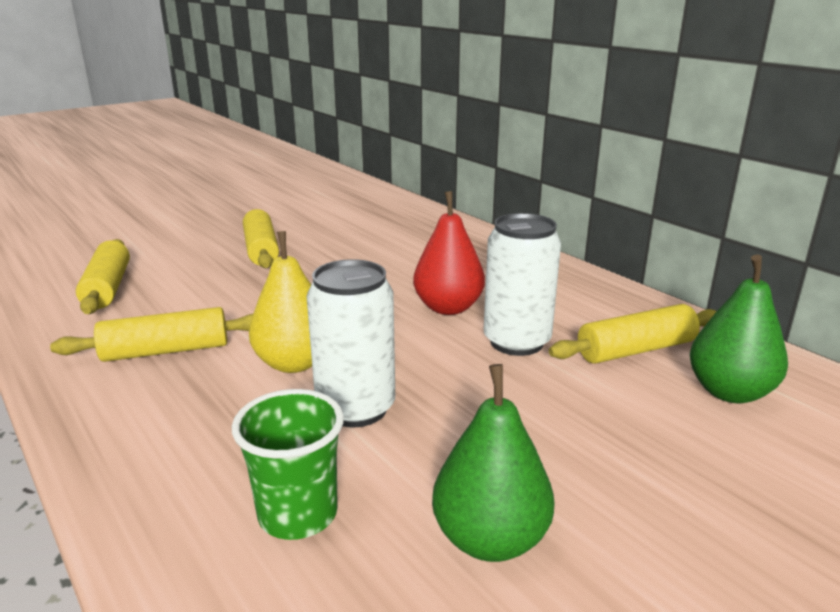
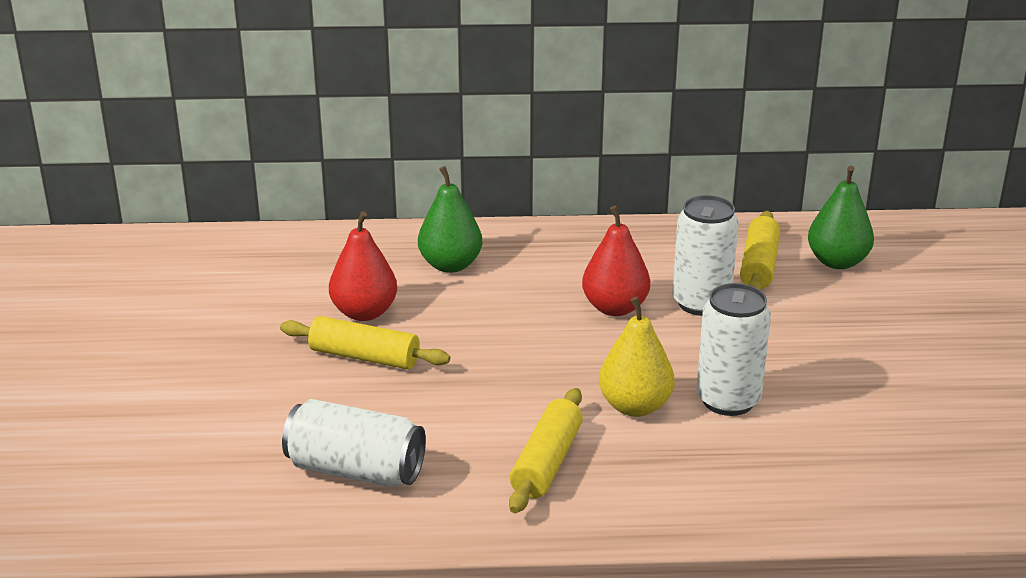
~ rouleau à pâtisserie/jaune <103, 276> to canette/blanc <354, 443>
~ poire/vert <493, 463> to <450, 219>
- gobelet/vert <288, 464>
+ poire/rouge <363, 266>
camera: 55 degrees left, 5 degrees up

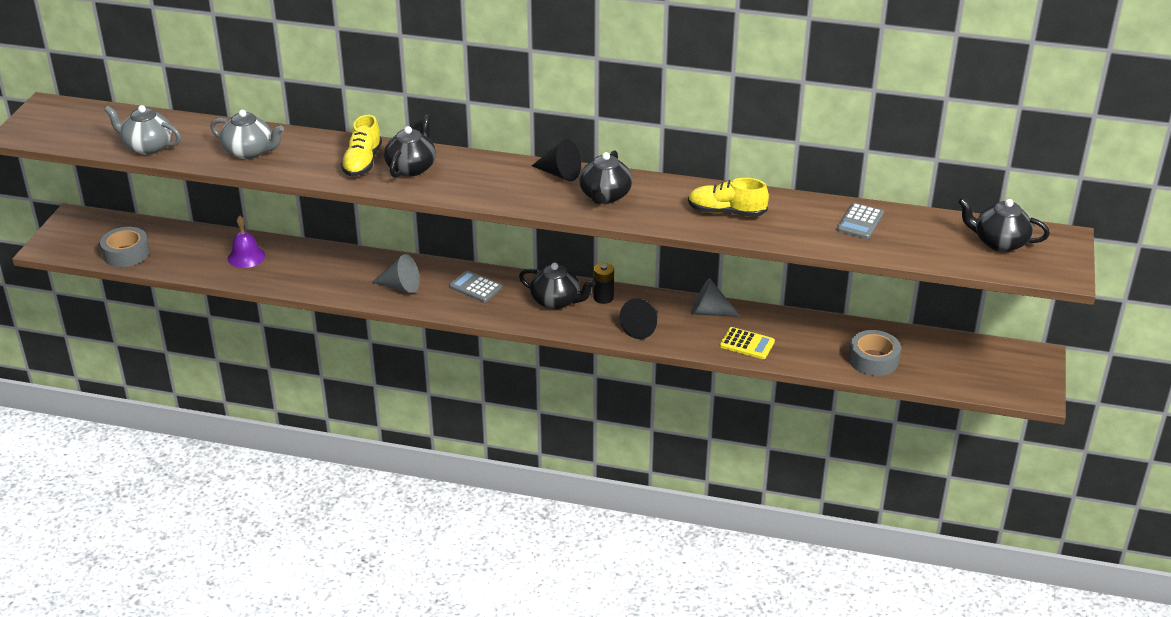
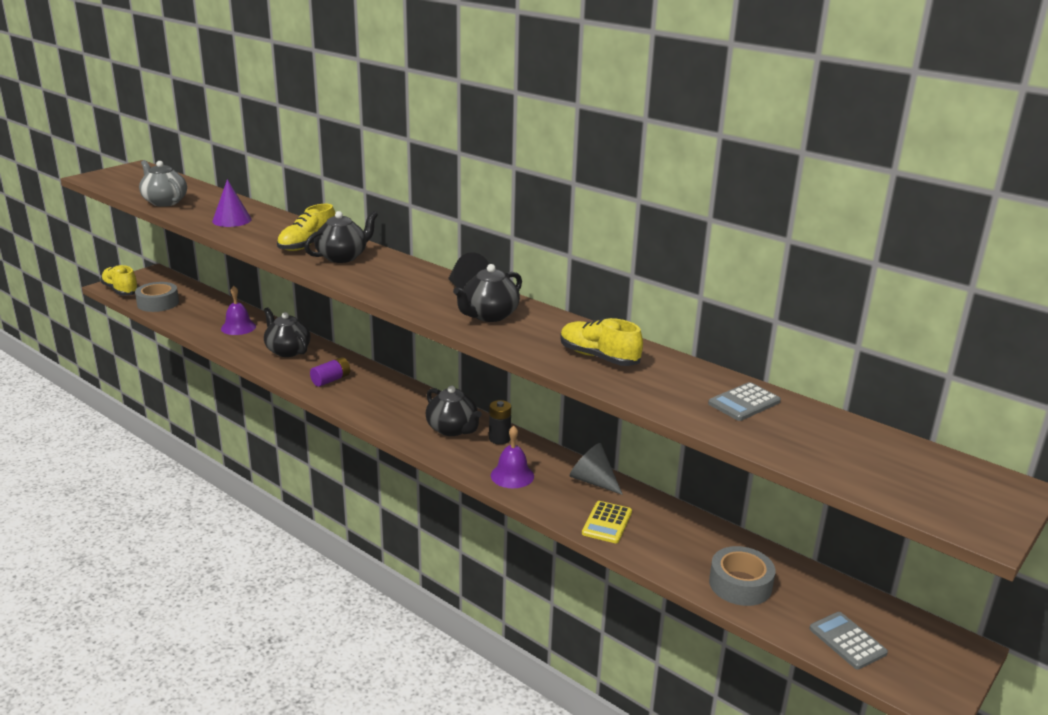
~ théière/gris <247, 134> to cône/violet <232, 203>
~ théière/noir <1004, 225> to <287, 332>
~ cône/gris <396, 273> to pile/violet <330, 372>
~ calculatrice/gris <475, 286> to <848, 641>
~ cône/noir <639, 318> to cloche/violet <512, 457>
~ calculatrice/jaune <747, 343> = <607, 522> 60 degrees clockwise
+ chaussure/jaune <119, 280>
camera: 25 degrees right, 10 degrees down

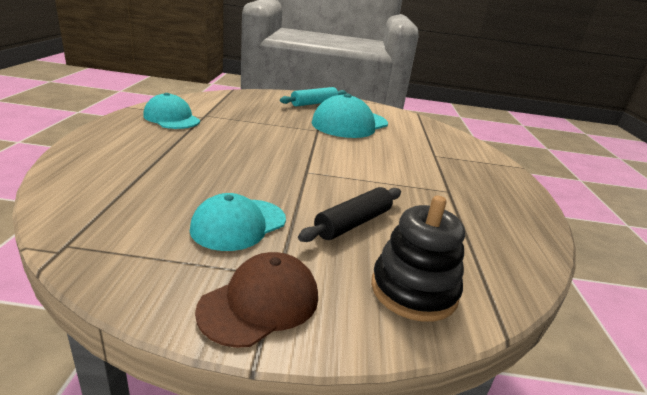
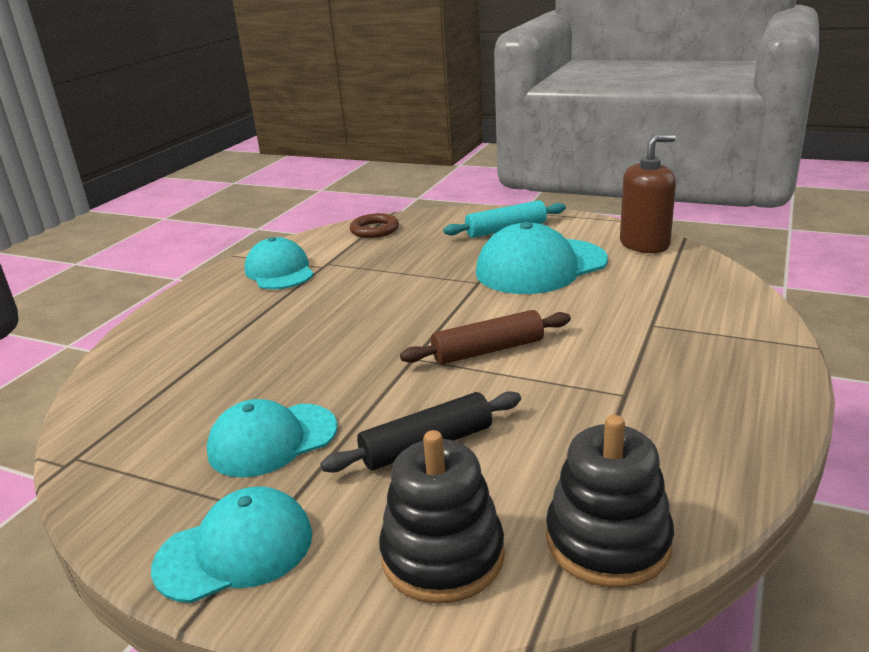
~ casquette/marron <256, 300> to casquette/turquoise <231, 544>
+ distributeur de savon/marron <648, 193>
+ anneau/marron <374, 225>
+ rouleau à pâtisserie/marron <485, 337>
+ jouet à empiler/noir <610, 501>
camera: 25 degrees right, 0 degrees up

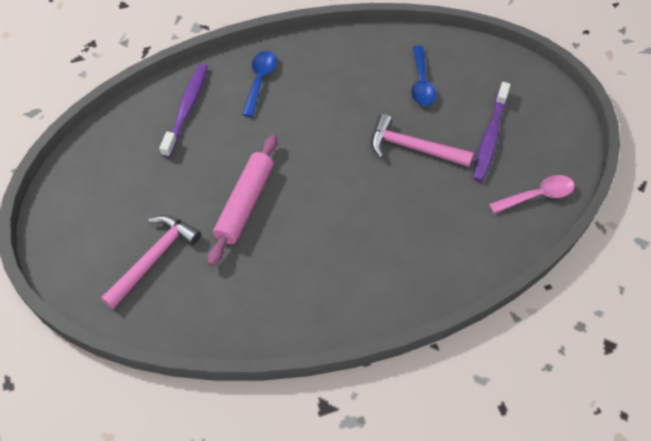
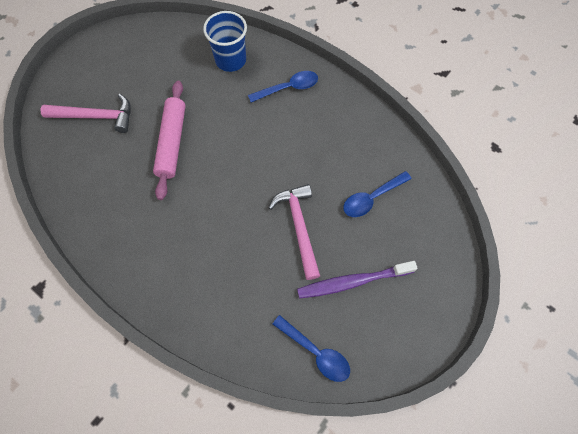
~ brosse à dents/violet <183, 110> to gobelet/bleu <225, 41>
~ rouleau à pâtisserie/rose <242, 200> = <169, 140> 75 degrees counterclockwise
~ cuillère/rose <532, 194> to cuillère/bleu <311, 348>
camera: 60 degrees right, 10 degrees up

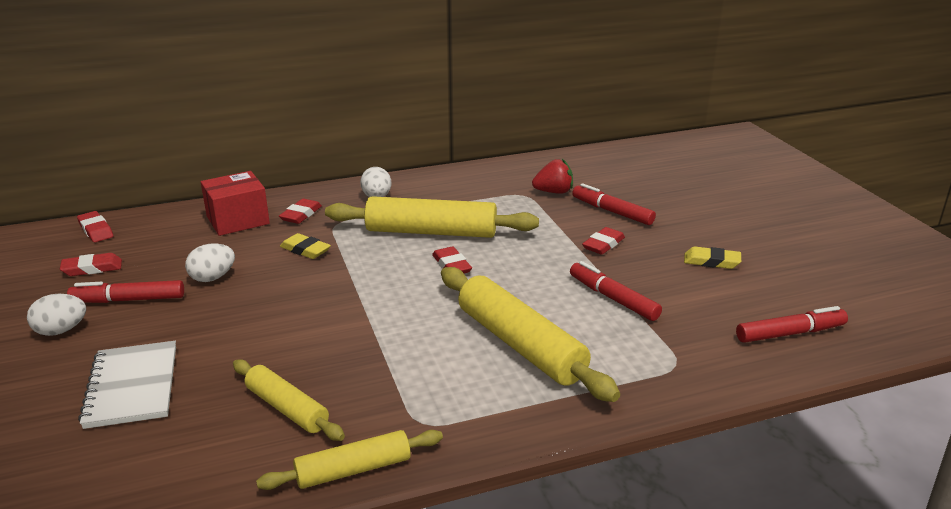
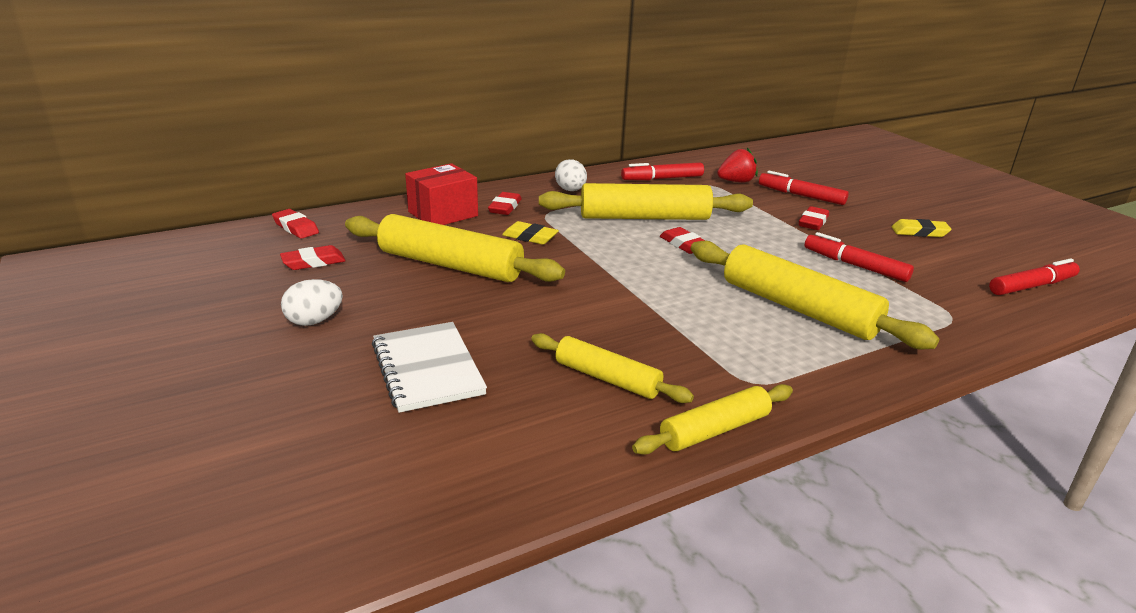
~ œuf/blanc <210, 263> to rouleau à pâtisserie/jaune <455, 248>
~ feutre/rouge <125, 291> to <662, 171>
camera: 10 degrees left, 0 degrees up

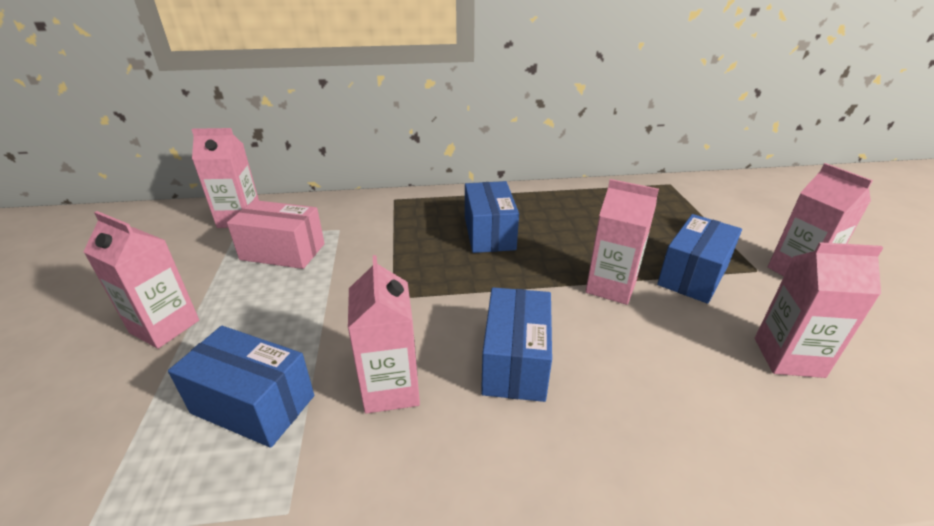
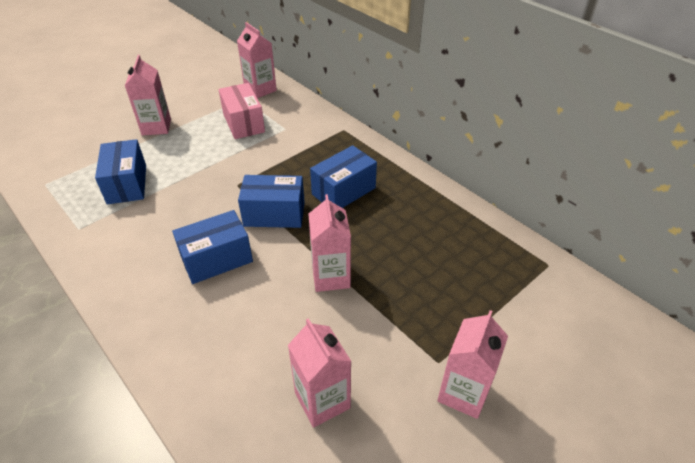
~ boîte/bleu <699, 259> to <271, 201>
- brique de lait/rose <384, 334>
camera: 55 degrees right, 10 degrees up

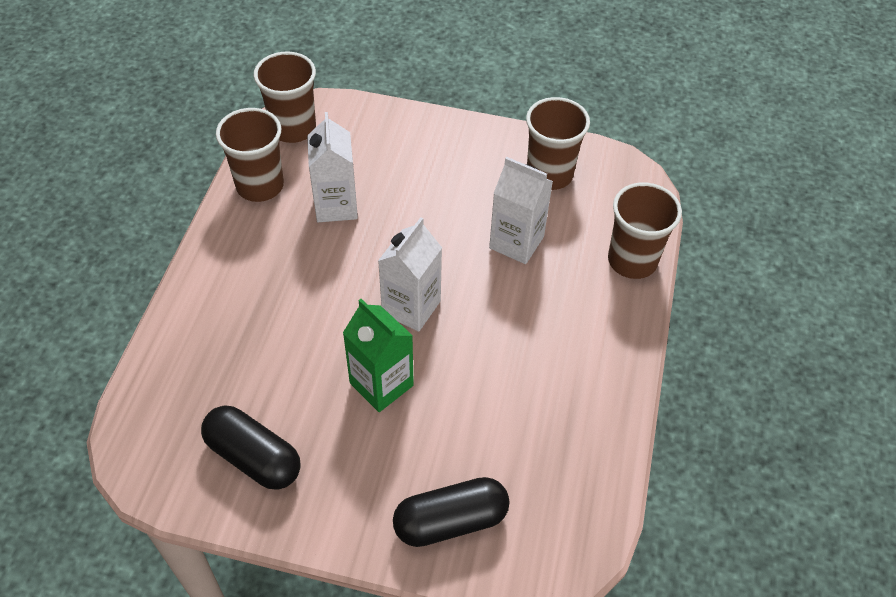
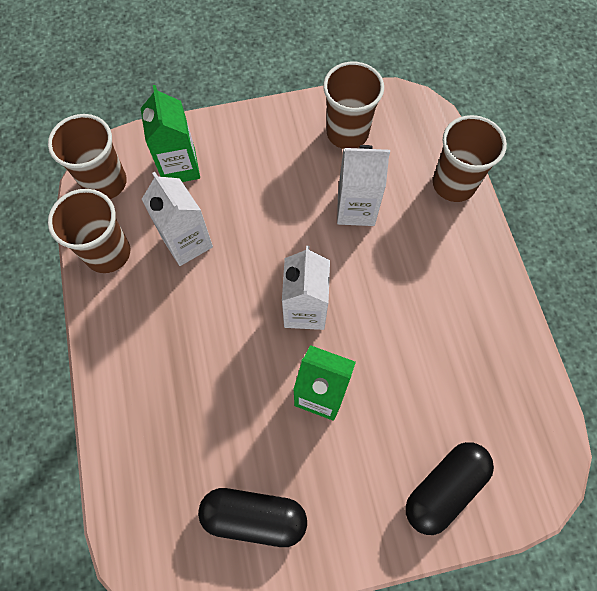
+ brique de lait/vert <170, 133>
camera: 25 degrees left, 15 degrees up

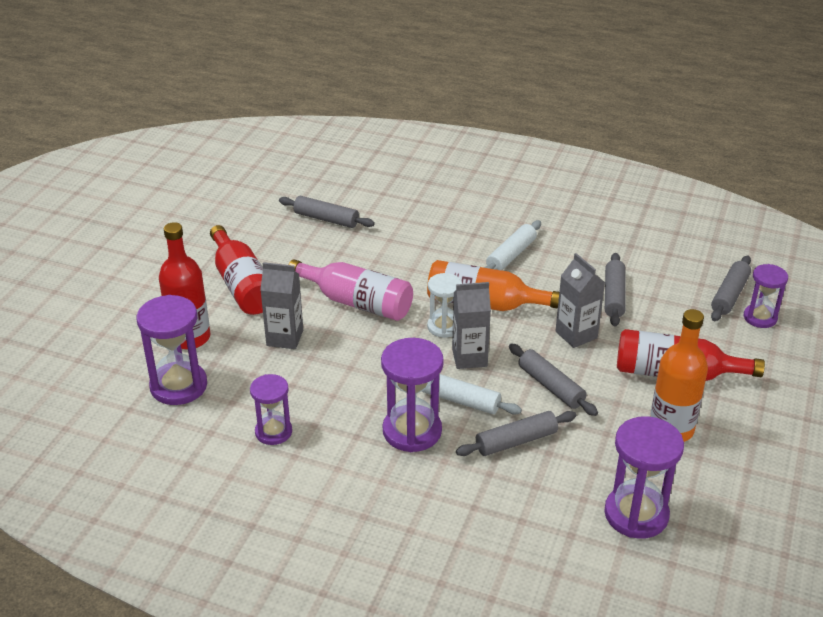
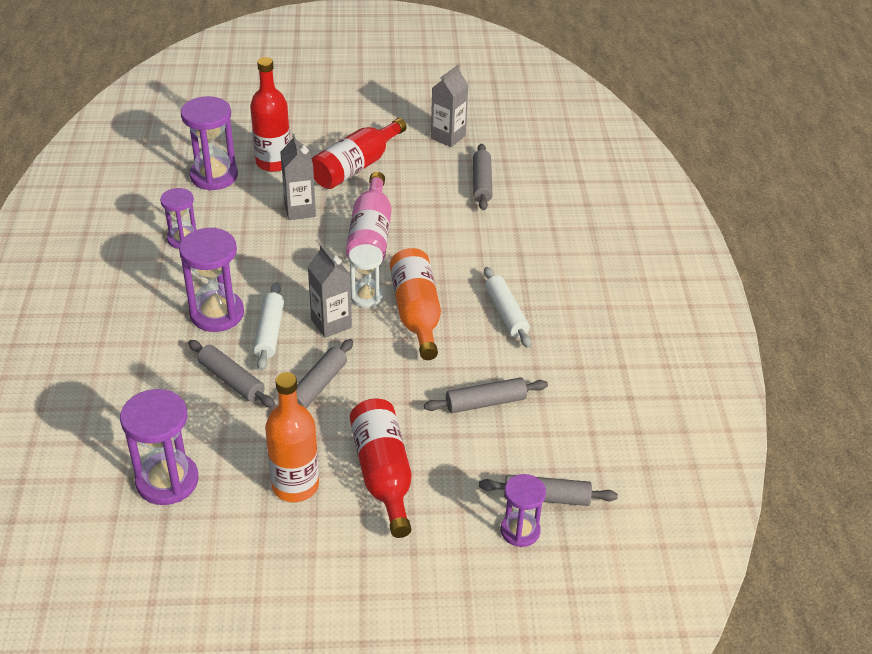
~ rouleau à pâtisserie/blanc <512, 245> = <508, 307> 60 degrees clockwise
~ brique de lait/gris <580, 300> to <450, 106>
camera: 65 degrees right, 5 degrees up

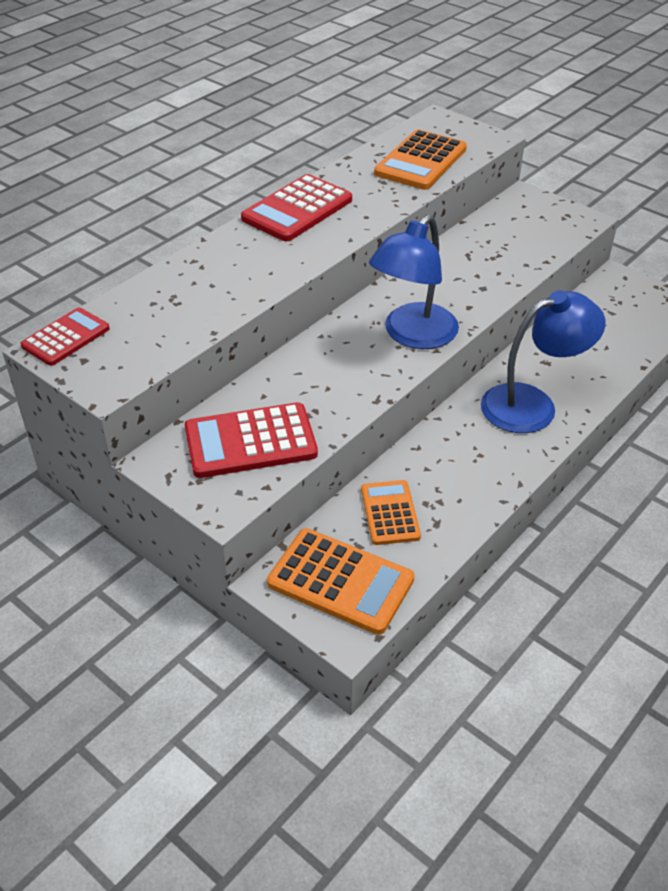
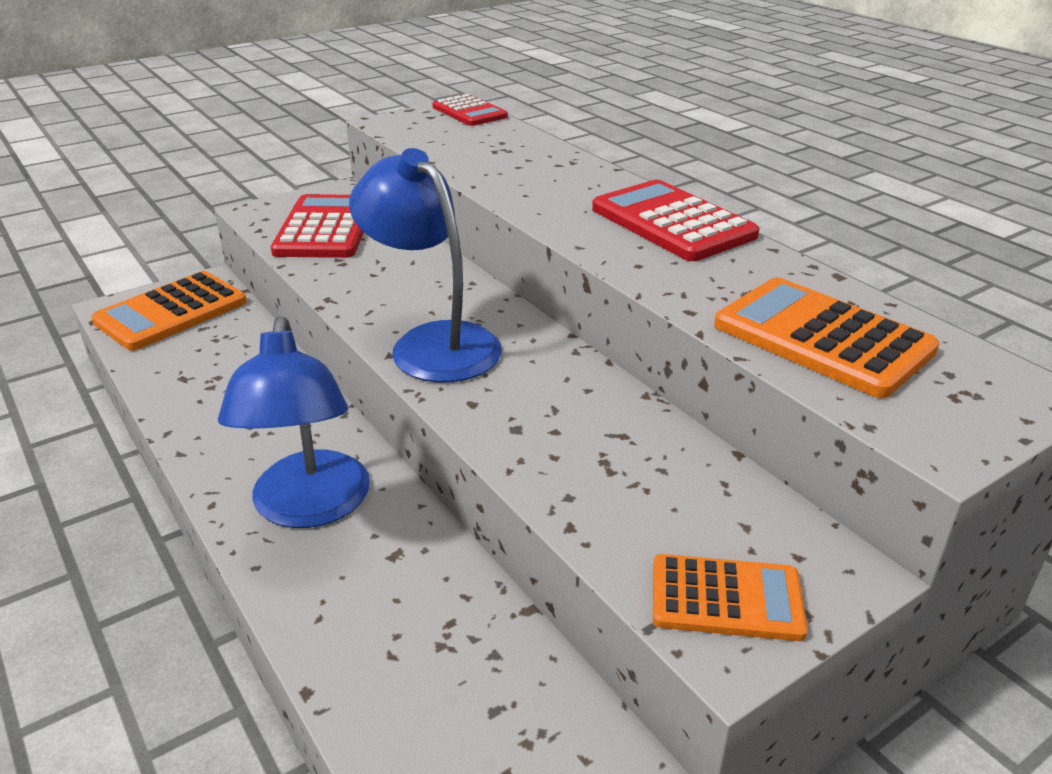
~ calculatrice/orange <391, 512> to <730, 597>
camera: 105 degrees right, 10 degrees down

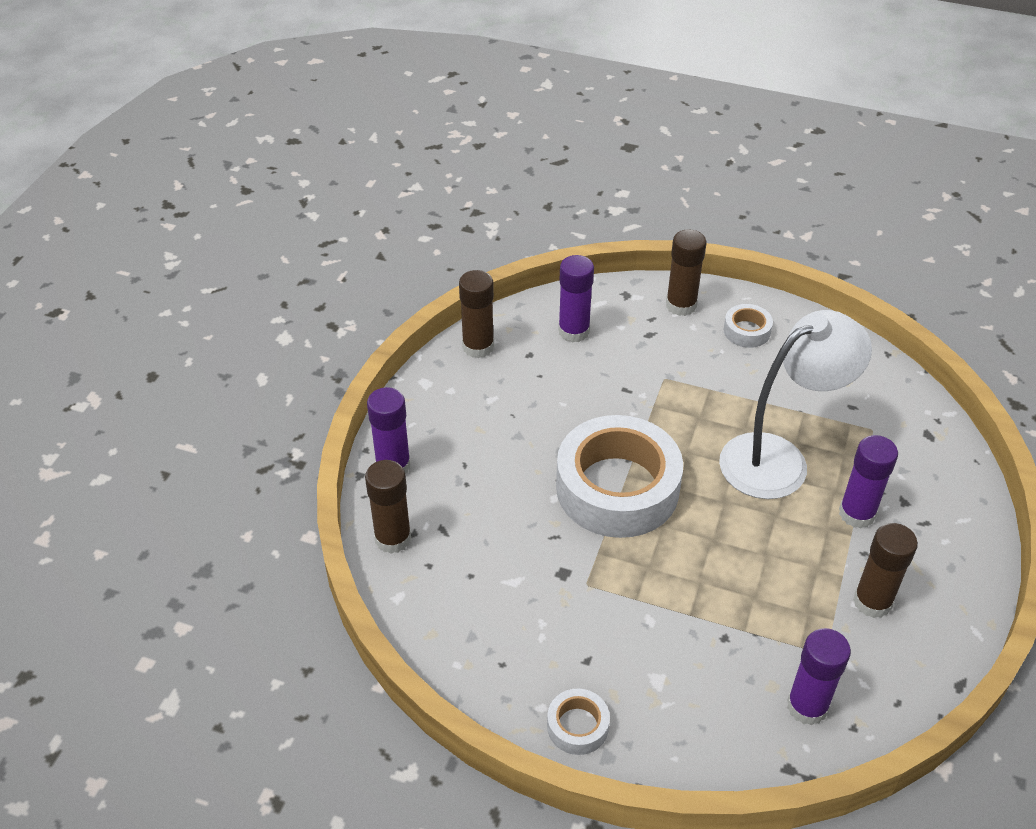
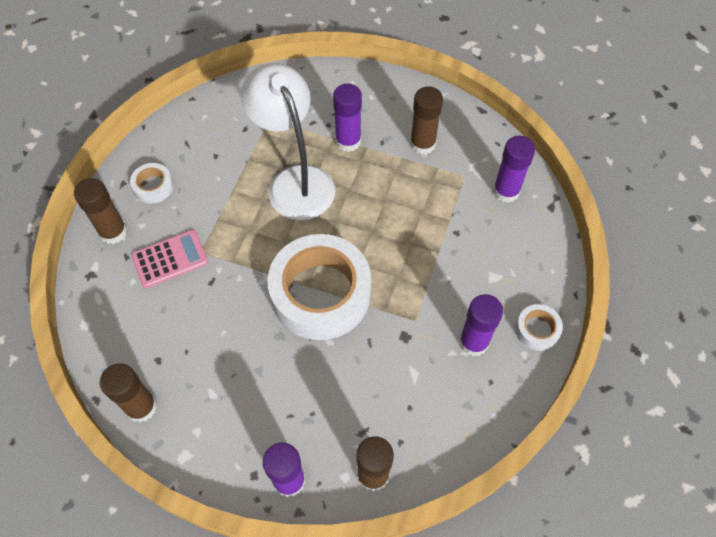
~ bâton de colle/violet <576, 299> to <481, 325>
+ calculatrice/rose <170, 259>
camera: 90 degrees left, 15 degrees up

